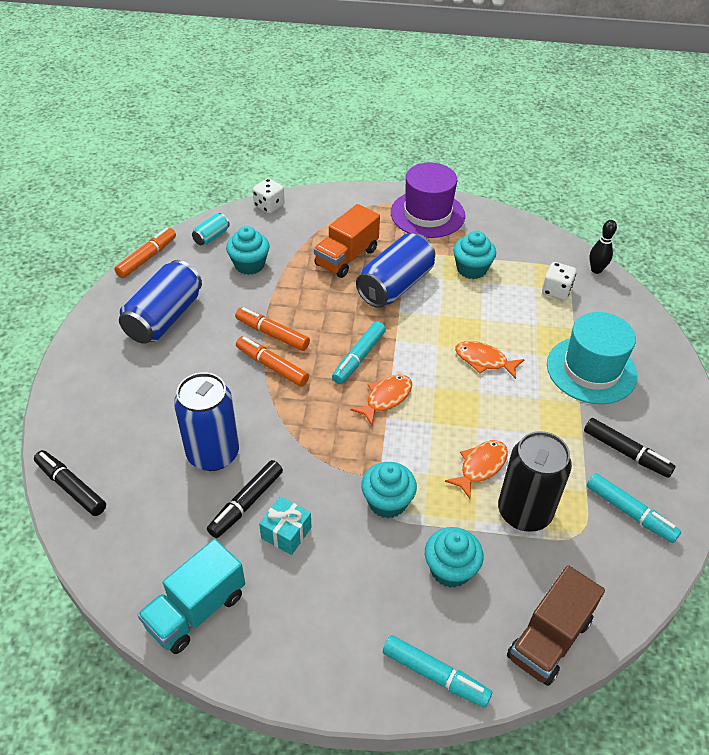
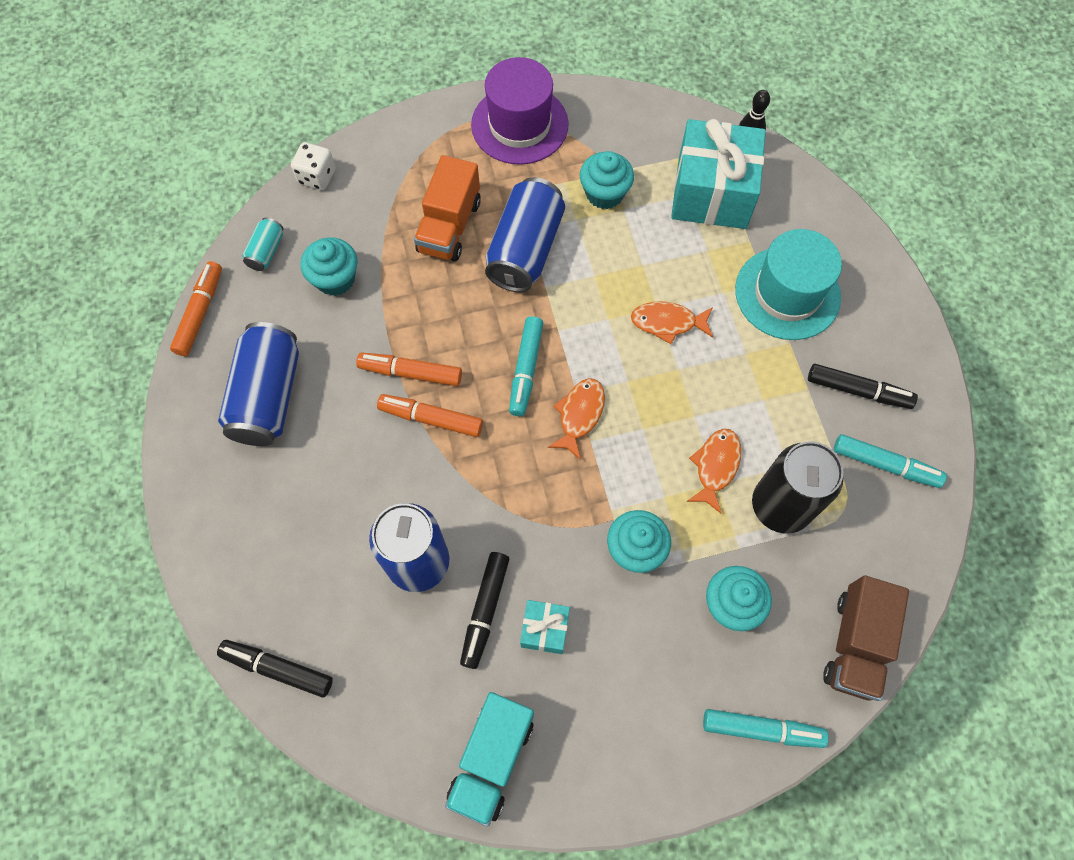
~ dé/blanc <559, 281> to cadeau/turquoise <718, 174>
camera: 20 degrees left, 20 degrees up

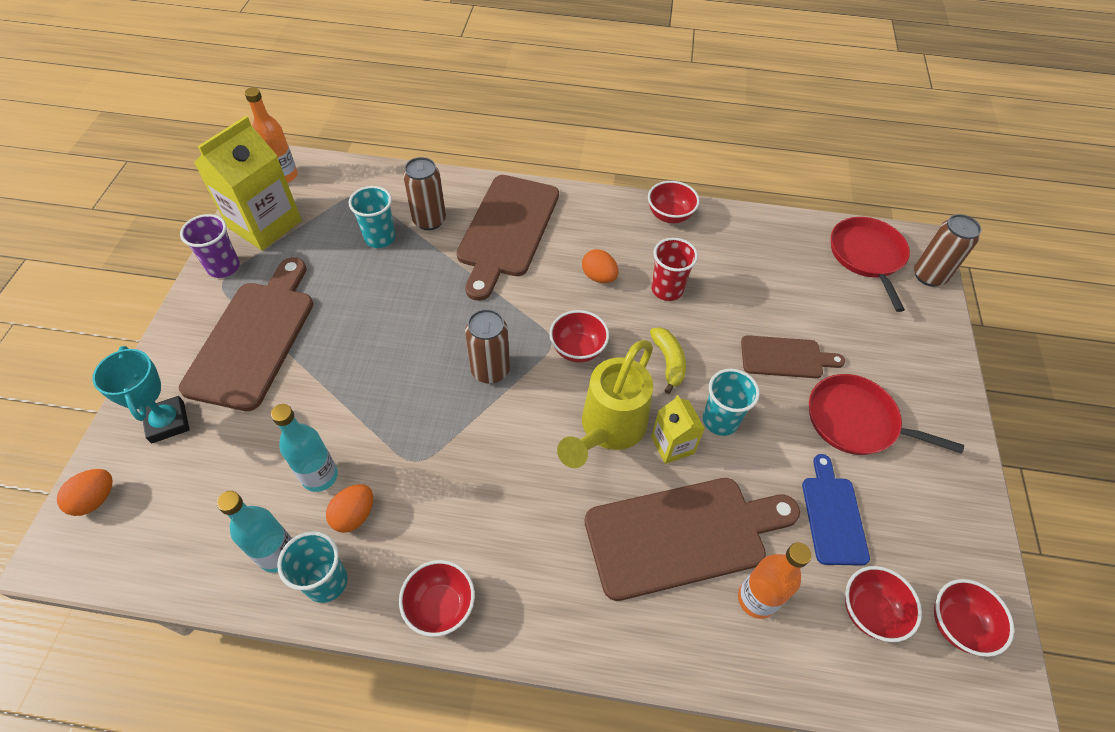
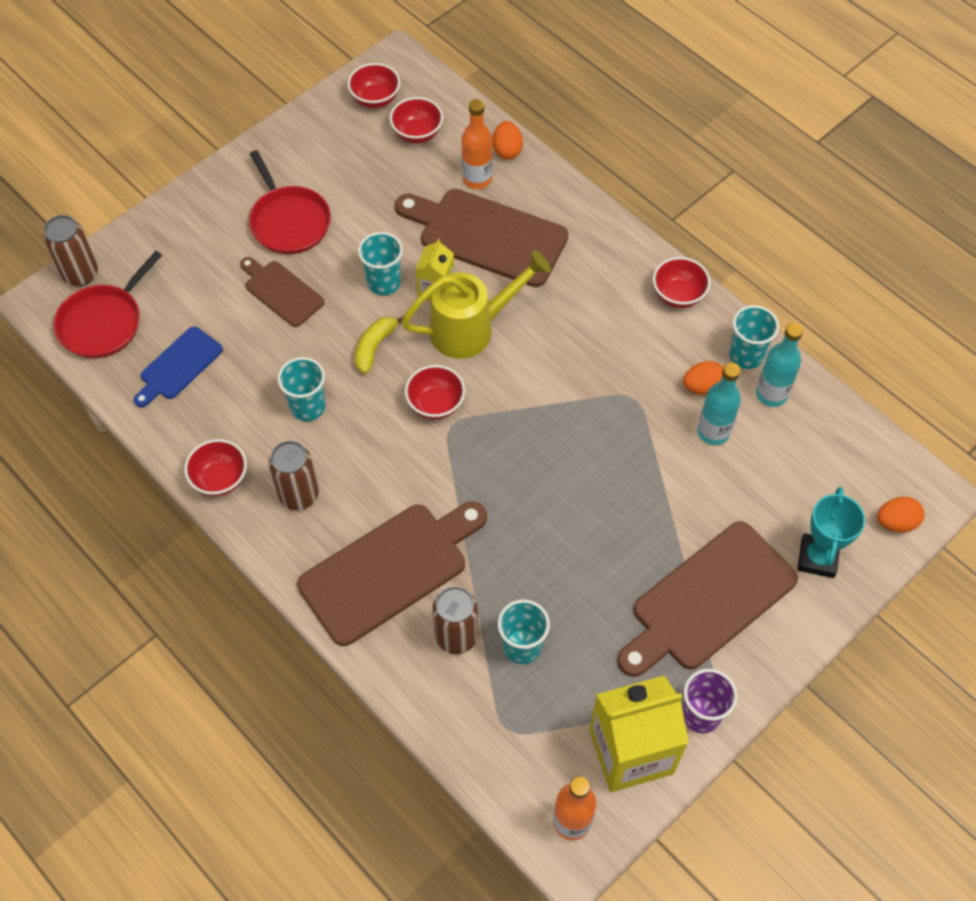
~ gobelet/rouge <674, 269> to gobelet/turquoise <301, 389>
~ œuf/orange <600, 266> to <508, 140>
~ canette/marron <487, 346> to <294, 475>
~ planche à découper/bleu <836, 510> to <178, 366>
camera: 140 degrees left, 5 degrees up

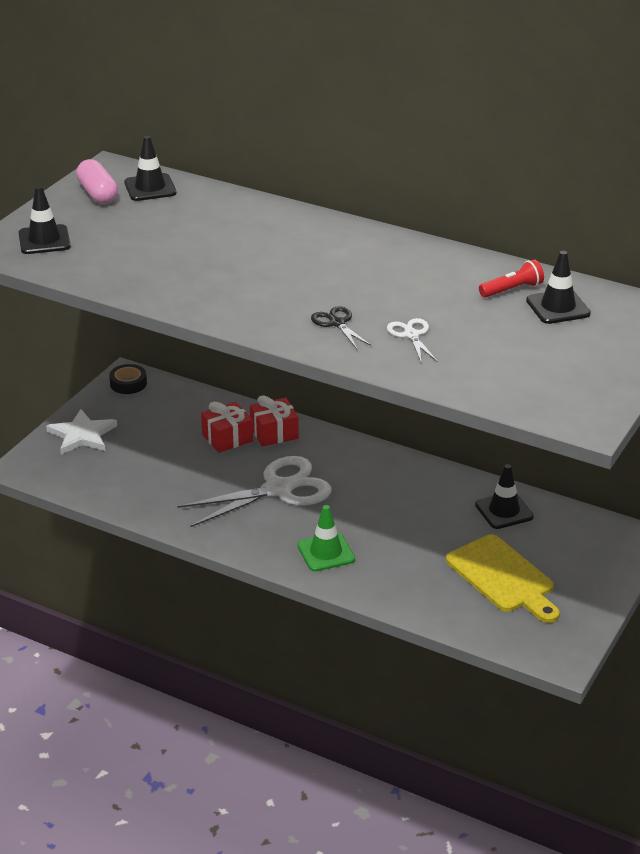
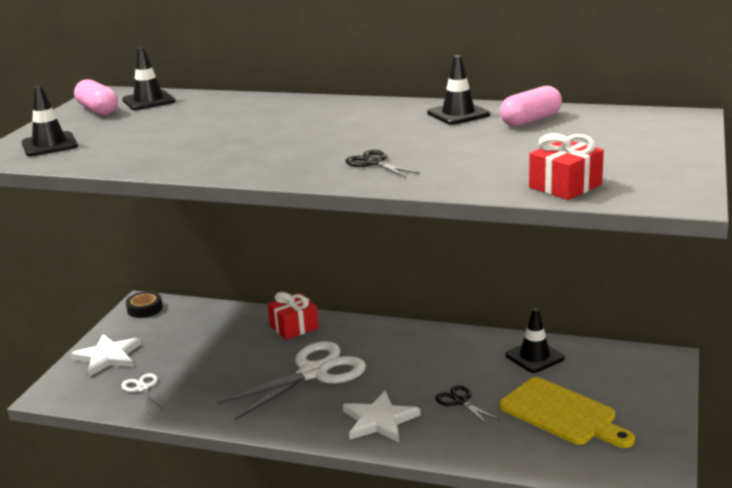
~ cône de chantier/noir <558, 287> to <458, 90>
~ lampe de poche/rouge <511, 278> to gélule/rose <531, 106>
~ ciseaux/blanc <412, 341> to <142, 392>
~ cadeau/rouge <227, 427> to <566, 166>
~ cône de chantier/vert <326, 538> to étoile/blanc <381, 416>
+ ciseaux/noir <467, 405>
camera: 10 degrees left, 10 degrees down

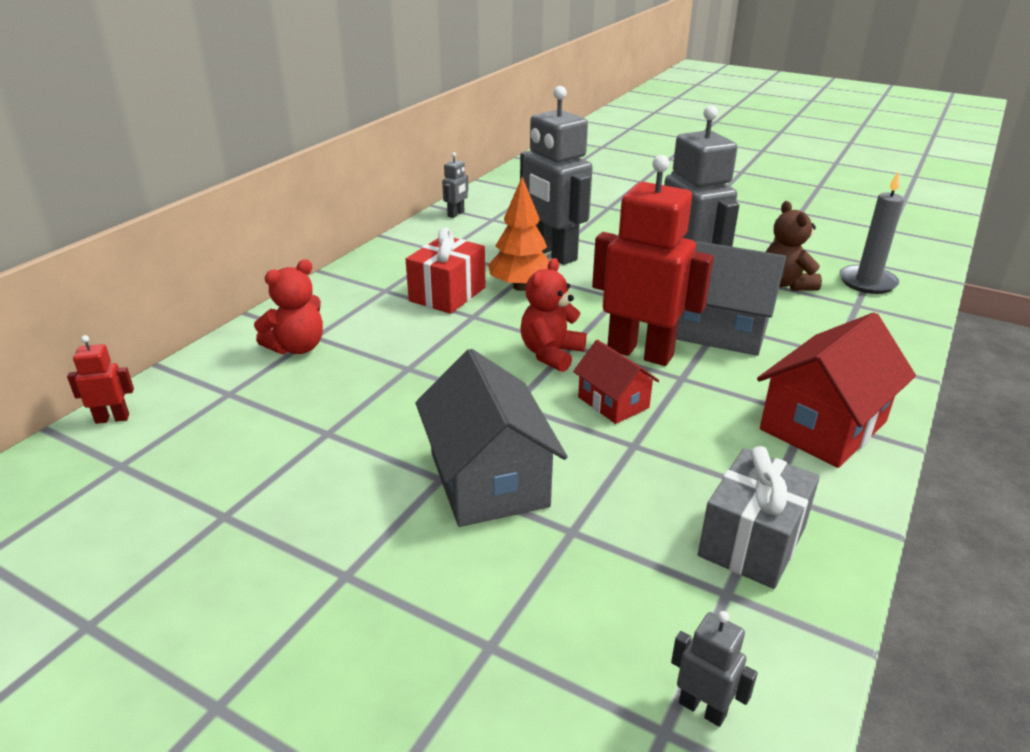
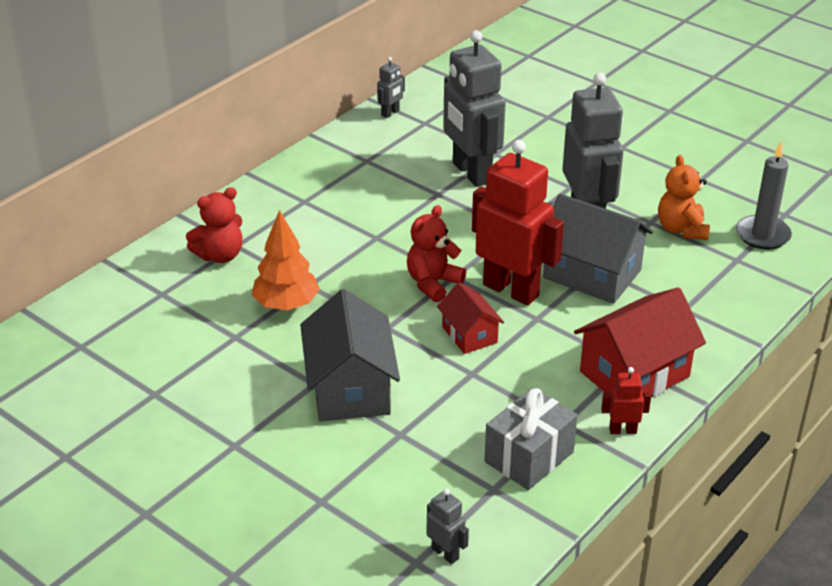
~ arbre/orange <519, 234> to <286, 260>
~ ours en peluche/marron <794, 246> to ours en peluche/orange <684, 197>
- cadeau/rouge <445, 271>
~ robot/rouge <100, 379> to <626, 400>
camera: 10 degrees right, 5 degrees up

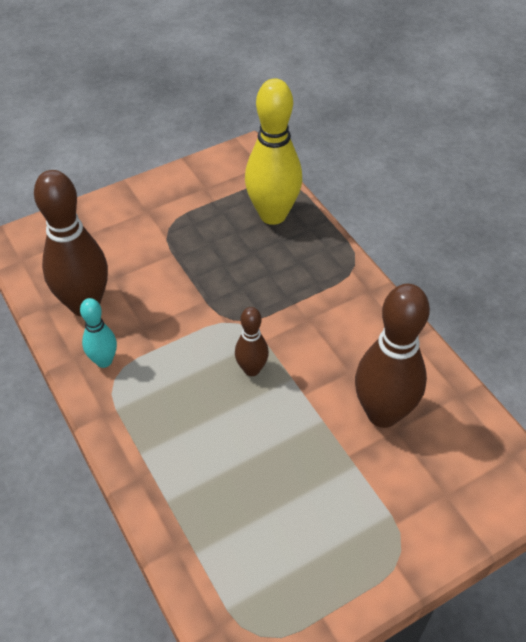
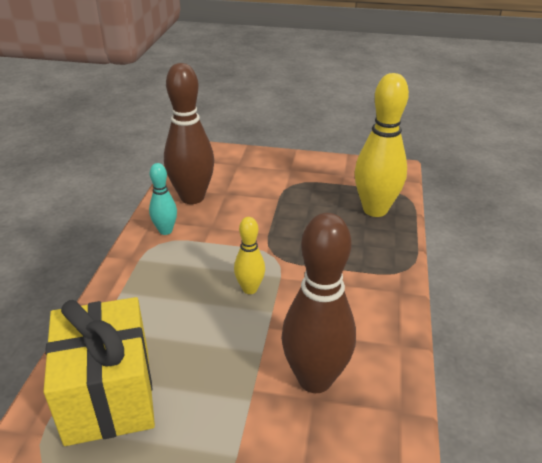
~ quille/marron <252, 341> to quille/jaune <249, 255>
+ cadeau/jaune <99, 371>
camera: 40 degrees right, 15 degrees down

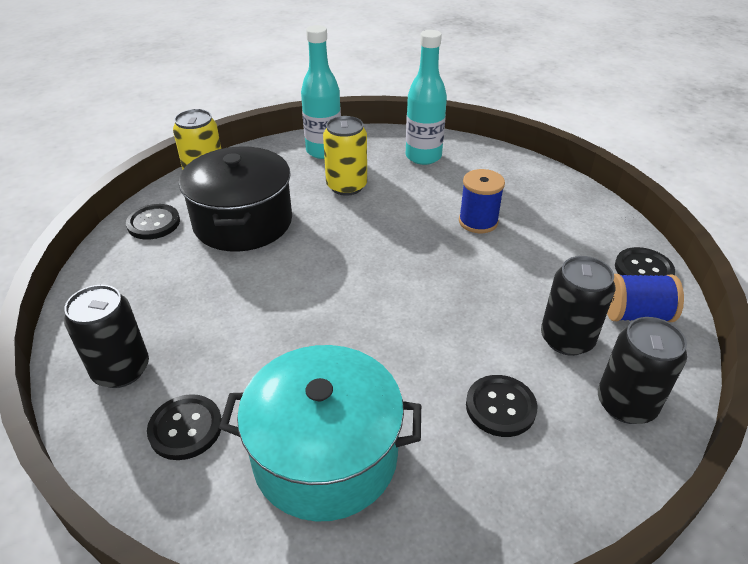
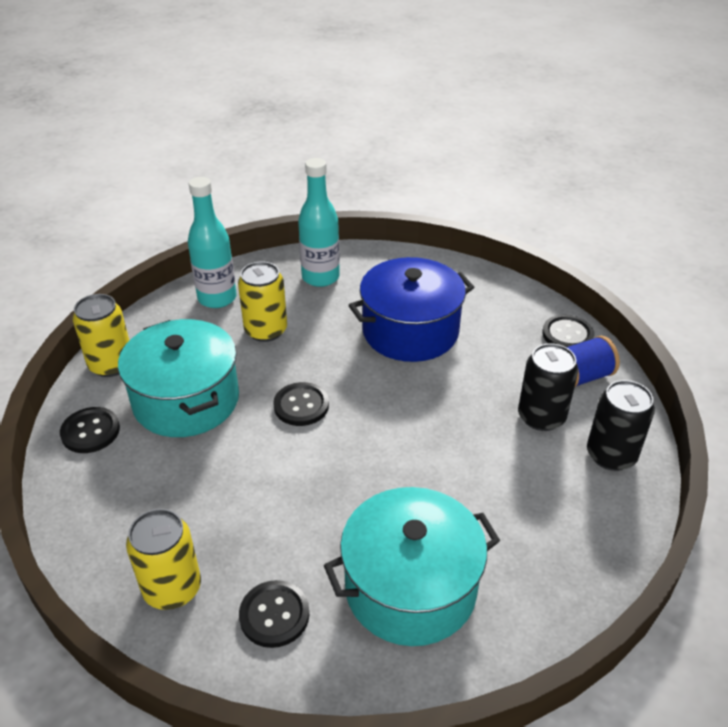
~ marmite/noir <235, 199> to marmite/turquoise <178, 378>
~ bobine/bleu <482, 201> to marmite/bleu <411, 309>
~ canette/noir <106, 336> to canette/jaune <163, 559>
~ bouton/noir <502, 406> to <301, 404>
camera: 25 degrees left, 0 degrees up

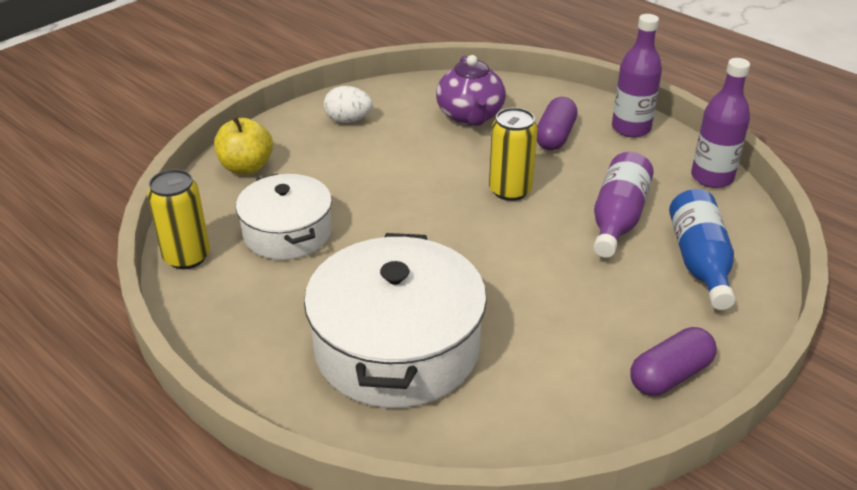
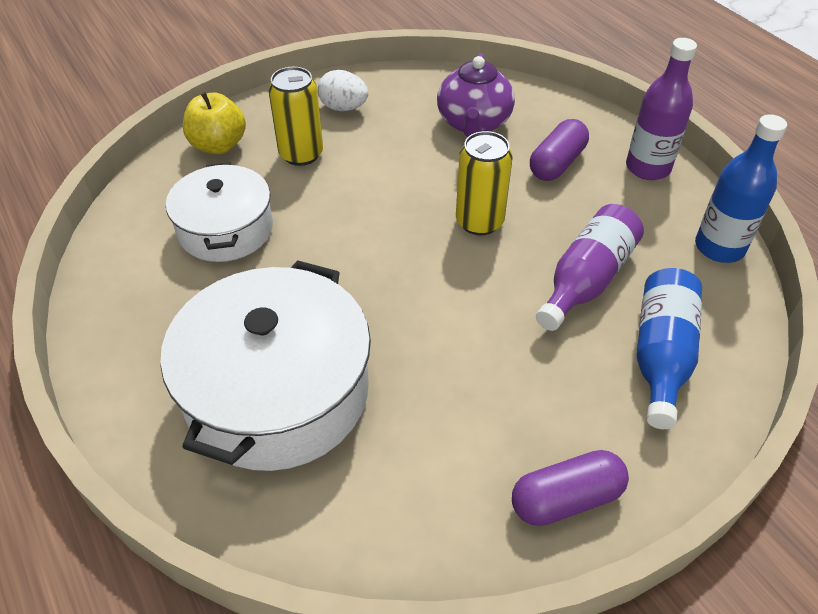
~ bouteille/violet <720, 123> to bouteille/bleu <741, 188>
~ canette/jaune <178, 219> to <295, 116>
camera: 15 degrees right, 10 degrees up

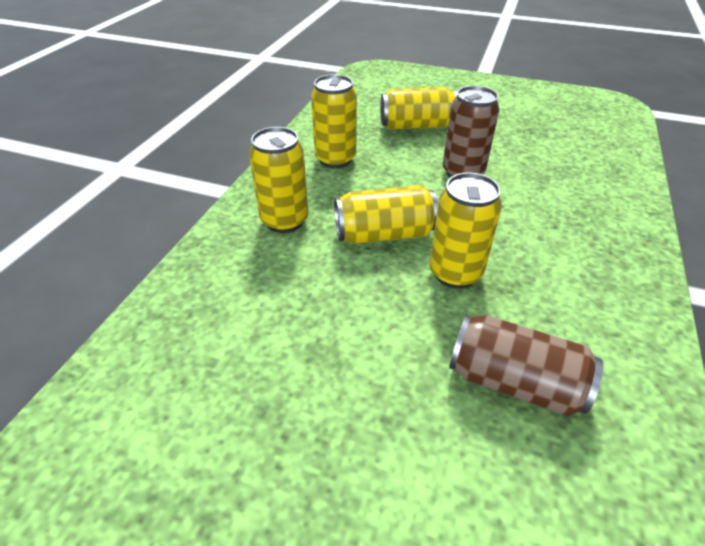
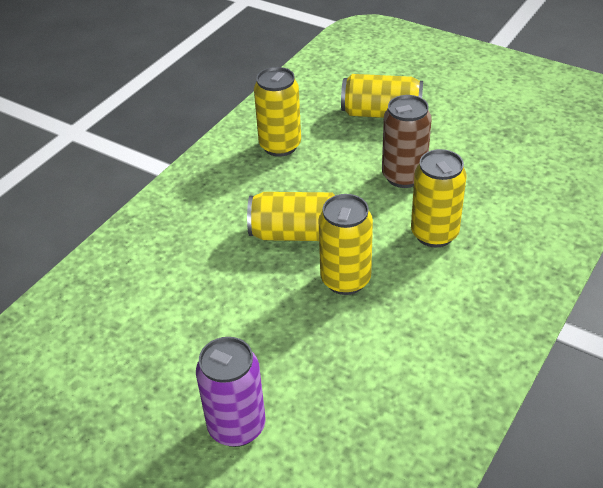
~ canette/jaune <278, 180> to <439, 198>
- canette/marron <526, 365>
+ canette/violet <231, 392>
camera: 15 degrees right, 0 degrees up

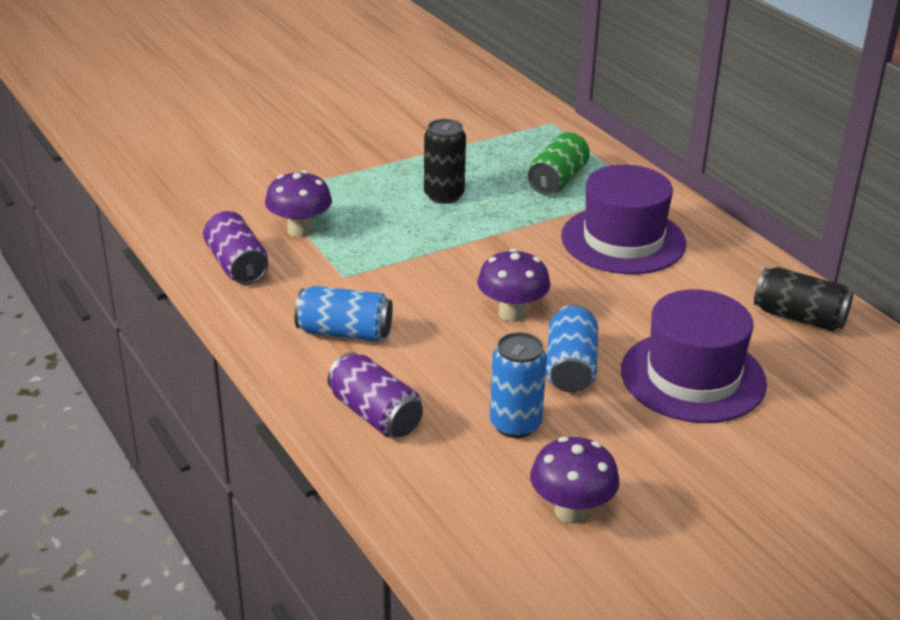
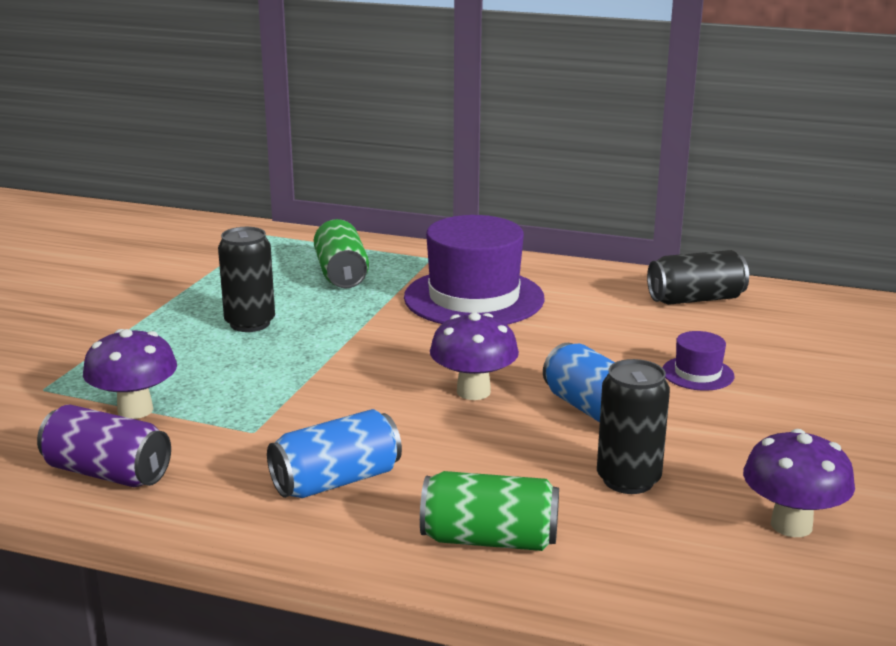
~ chapeau/violet <694, 356> = <698, 361> x0.45
~ canette/bleu <518, 385> to canette/noir <633, 426>
~ canette/violet <375, 395> to canette/vert <489, 511>
camera: 40 degrees left, 10 degrees down

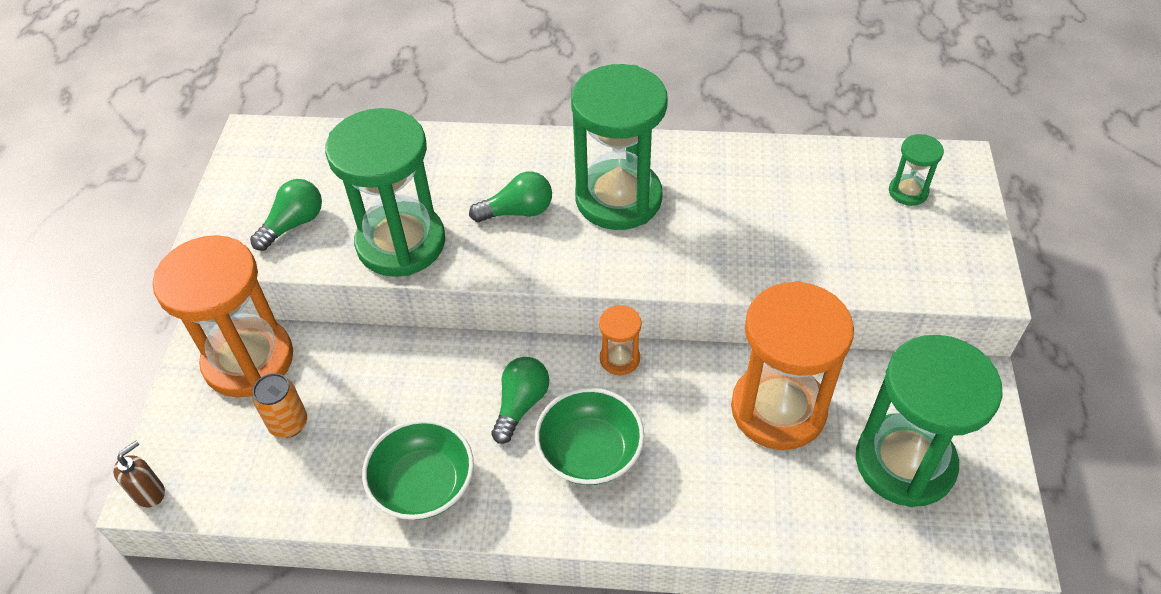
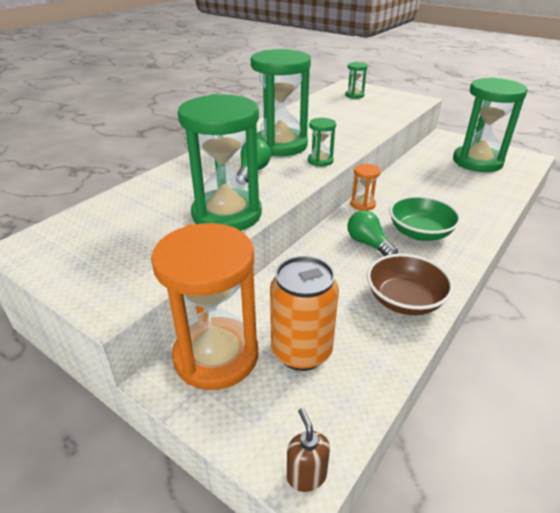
- ampoule/vert <286, 215>
- sablier/orange <792, 365>
~ canette/orange <279, 405> = <304, 313> x1.71
~ bol/vert <418, 469> to bol/marron <410, 284>
+ sablier/vert <322, 142>
camera: 60 degrees left, 15 degrees down

